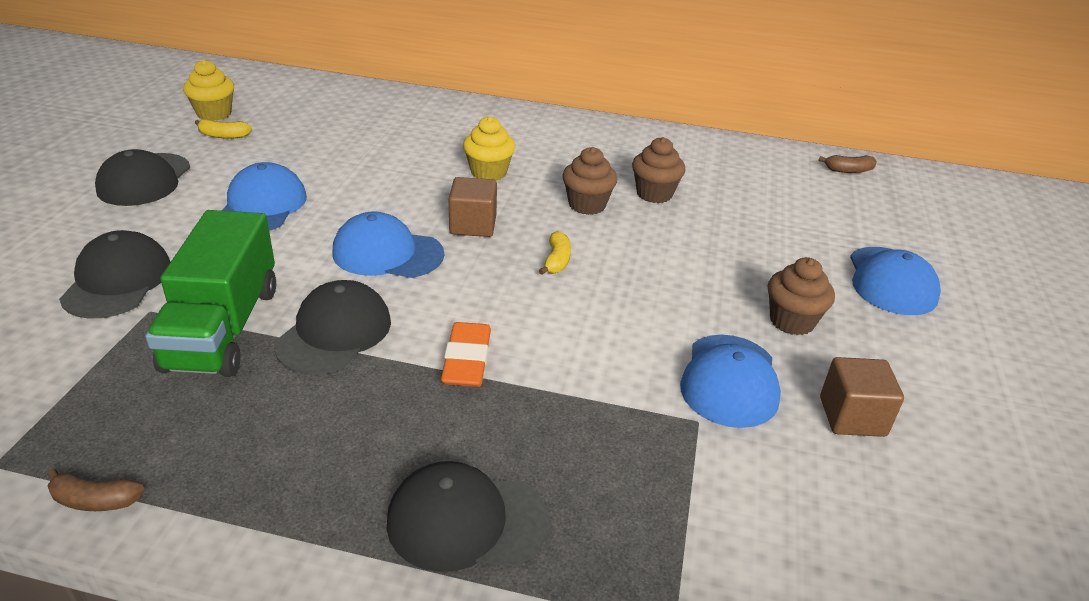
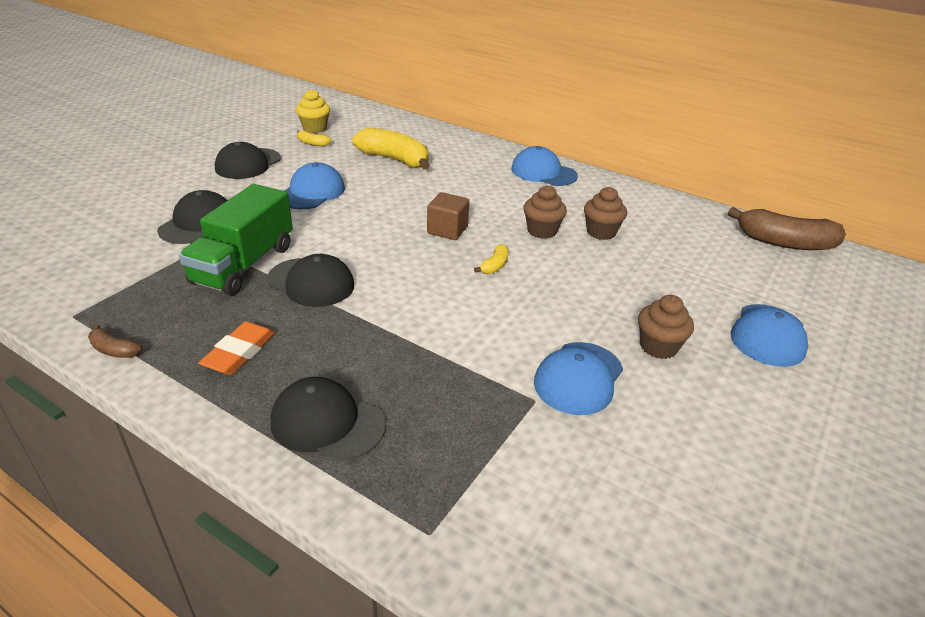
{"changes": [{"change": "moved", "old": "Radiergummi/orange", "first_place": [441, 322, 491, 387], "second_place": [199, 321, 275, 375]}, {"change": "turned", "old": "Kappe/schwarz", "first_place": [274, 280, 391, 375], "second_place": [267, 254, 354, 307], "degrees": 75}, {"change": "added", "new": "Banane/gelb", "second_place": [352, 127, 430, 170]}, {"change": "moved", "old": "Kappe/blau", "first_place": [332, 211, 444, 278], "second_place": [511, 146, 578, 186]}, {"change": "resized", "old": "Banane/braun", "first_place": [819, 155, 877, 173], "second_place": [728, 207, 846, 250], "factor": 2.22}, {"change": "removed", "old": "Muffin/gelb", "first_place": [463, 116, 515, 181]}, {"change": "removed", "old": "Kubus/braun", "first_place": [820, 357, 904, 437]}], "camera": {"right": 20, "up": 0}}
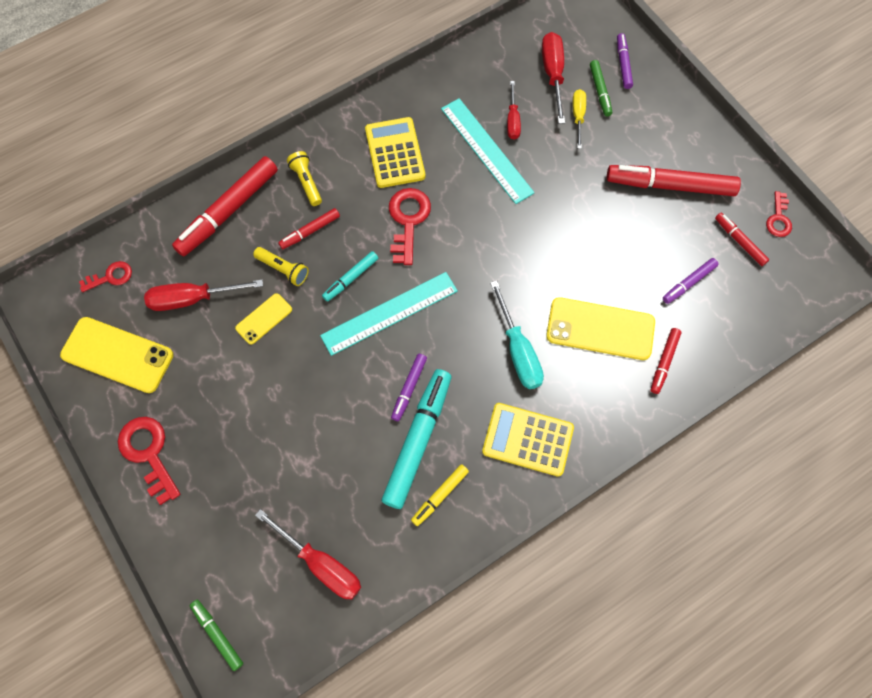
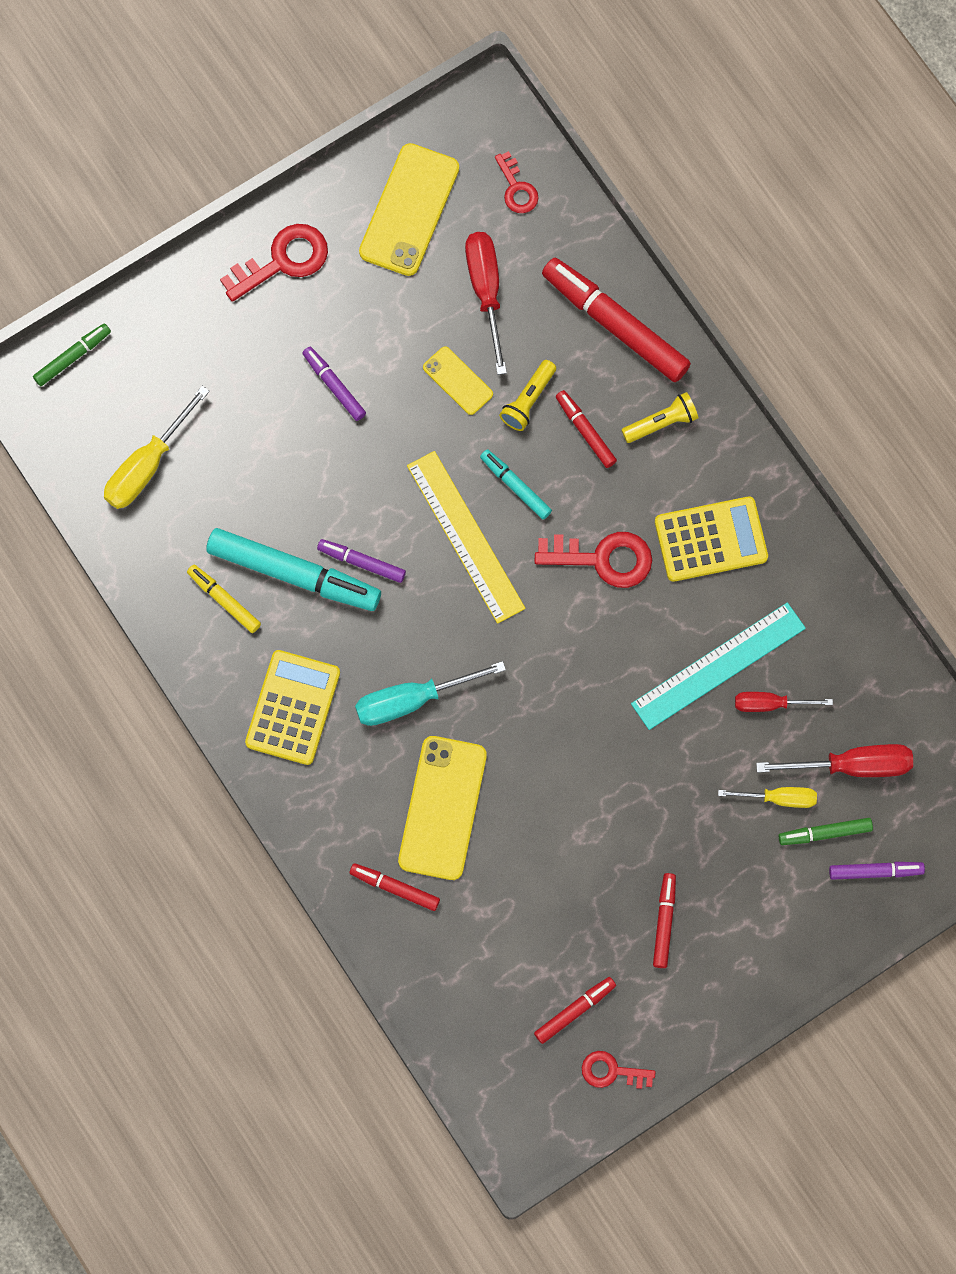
{"changes": [{"change": "recoloured", "old": "Schraubenzieher/rot", "new": "Schraubenzieher/gelb", "first_place": [255, 509, 361, 599], "second_place": [104, 386, 210, 509]}, {"change": "moved", "old": "Filzstift/lila", "first_place": [663, 258, 719, 304], "second_place": [303, 347, 366, 421]}, {"change": "recoloured", "old": "Lineal/türkis", "new": "Lineal/gelb", "first_place": [320, 272, 458, 356], "second_place": [407, 451, 525, 624]}, {"change": "resized", "old": "Filzstift/rot", "first_place": [607, 165, 741, 196], "second_place": [653, 873, 676, 968], "factor": 0.51}], "camera": {"right": 90, "up": 5}}
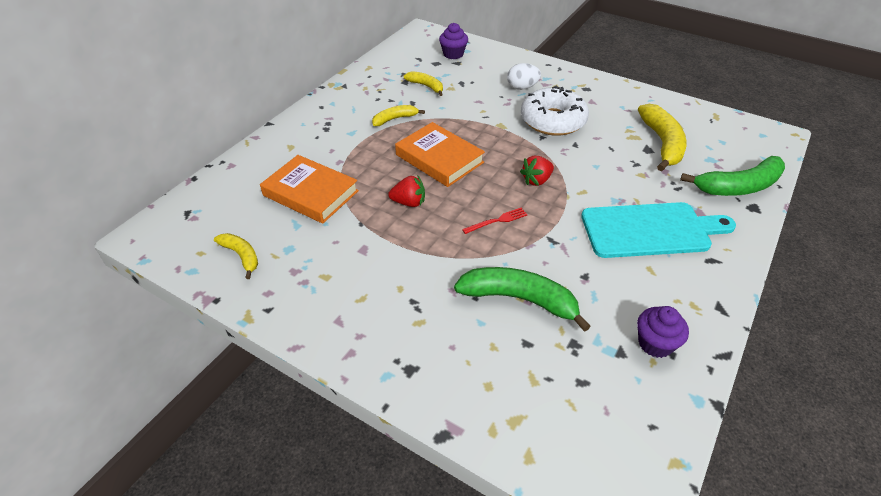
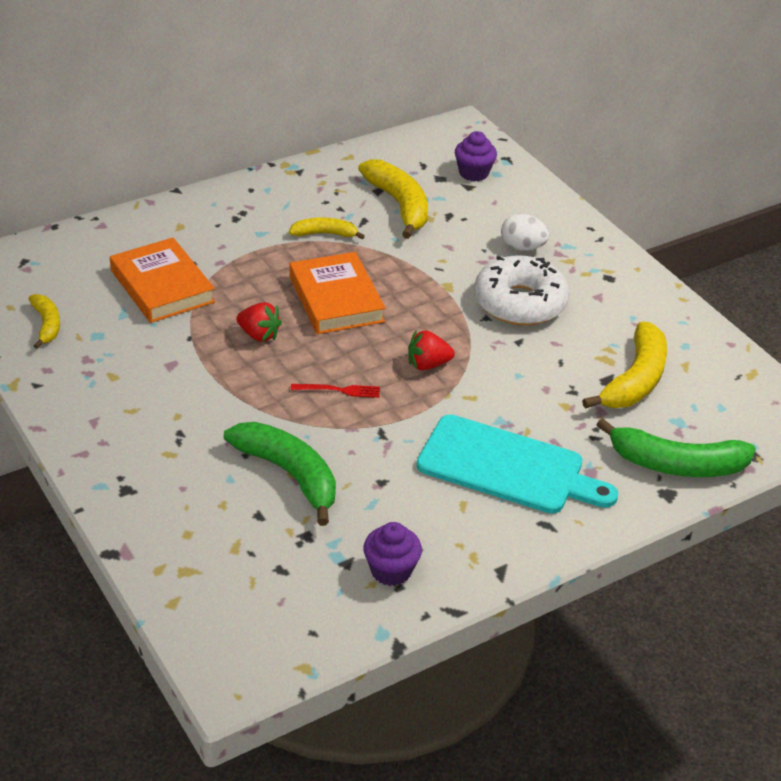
{"changes": [{"change": "resized", "old": "Banane/gelb", "first_place": [404, 71, 443, 96], "second_place": [358, 159, 428, 239], "factor": 1.78}], "camera": {"right": 25, "up": -5}}
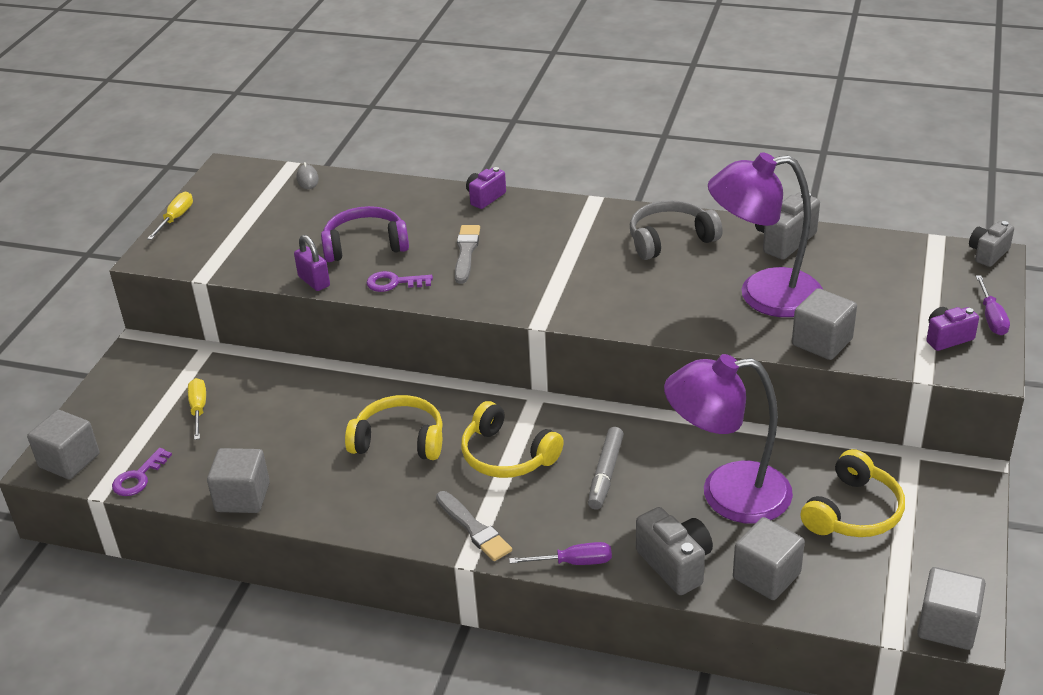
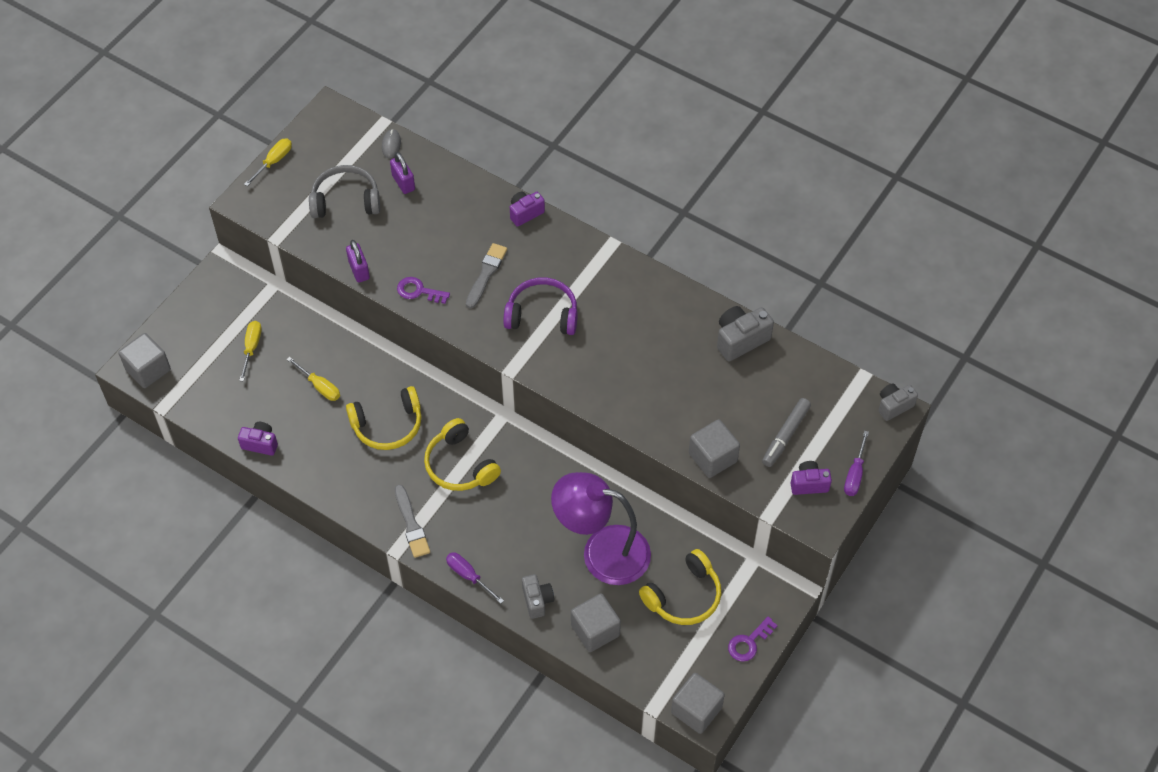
{"changes": [{"change": "replaced", "old": "Kubus/grau", "new": "Kamera/lila", "first_place": [207, 448, 270, 513], "second_place": [238, 422, 278, 456]}, {"change": "added", "new": "Schraubenzieher/gelb", "second_place": [287, 357, 340, 401]}, {"change": "moved", "old": "Kopfhörer/grau", "first_place": [630, 200, 723, 260], "second_place": [309, 165, 380, 218]}, {"change": "turned", "old": "Kopfhörer/gelb", "first_place": [345, 395, 443, 460], "second_place": [346, 386, 421, 450], "degrees": 135}, {"change": "added", "new": "Vorhängeschloss/lila", "second_place": [390, 152, 415, 194]}, {"change": "turned", "old": "Schraubenzieher/lila", "first_place": [509, 542, 612, 565], "second_place": [446, 552, 504, 604], "degrees": -150}, {"change": "moved", "old": "Kopfhörer/lila", "first_place": [321, 206, 409, 262], "second_place": [503, 277, 578, 335]}, {"change": "resized", "old": "Kamera/grau", "first_place": [636, 507, 713, 595], "second_place": [522, 574, 554, 619], "factor": 0.66}, {"change": "moved", "old": "Schlüssel/lila", "first_place": [112, 448, 172, 496], "second_place": [728, 616, 778, 662]}, {"change": "moved", "old": "Filzstift/grau", "first_place": [588, 427, 624, 510], "second_place": [762, 398, 811, 467]}, {"change": "removed", "old": "Lampe/lila", "first_place": [708, 152, 823, 317]}], "camera": {"right": 15, "up": 20}}
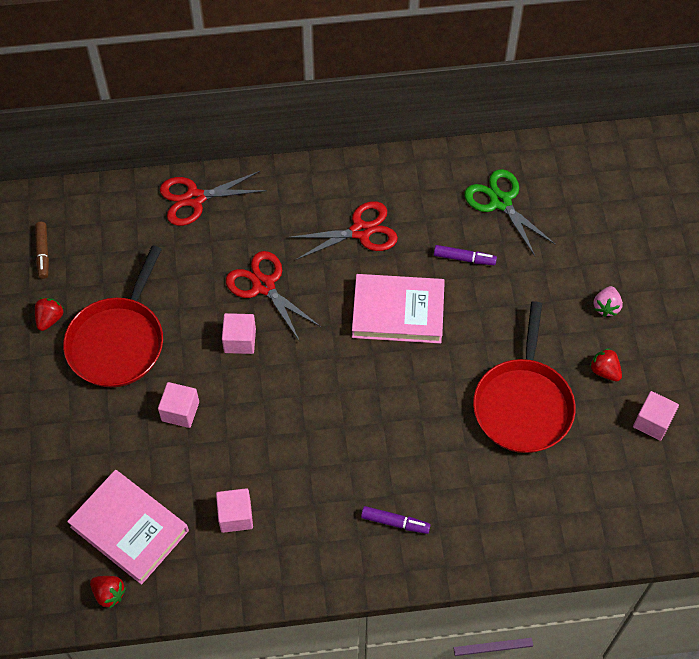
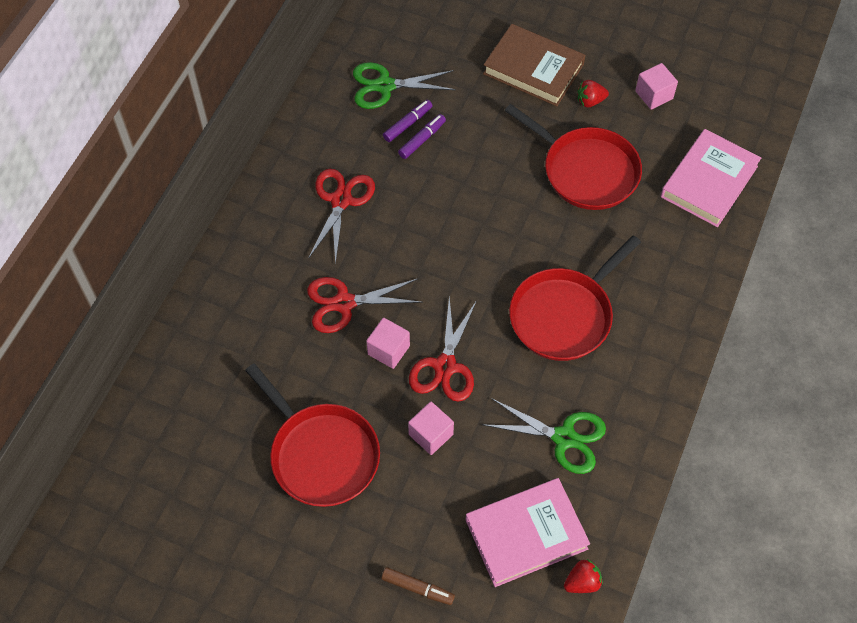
{"changes": [{"change": "moved", "old": "Filzstift/braun", "first_place": [35, 222, 49, 279], "second_place": [381, 567, 455, 605]}, {"change": "moved", "old": "Filzstift/lila", "first_place": [361, 506, 431, 534], "second_place": [383, 100, 433, 142]}, {"change": "moved", "old": "Schere/rot", "first_place": [160, 171, 267, 226], "second_place": [409, 297, 477, 402]}, {"change": "replaced", "old": "Erdbeere/rosa", "new": "Buch/braun", "first_place": [594, 286, 623, 317], "second_place": [483, 24, 585, 106]}, {"change": "replaced", "old": "Kubus/rosa", "new": "Schere/grün", "first_place": [216, 488, 253, 533], "second_place": [484, 398, 606, 474]}, {"change": "added", "new": "Pfanne/rot", "second_place": [509, 235, 641, 361]}, {"change": "moved", "old": "Buch/rosa", "first_place": [352, 274, 445, 344], "second_place": [661, 129, 761, 227]}, {"change": "removed", "old": "Erdbeere/rot", "first_place": [35, 298, 64, 331]}], "camera": {"right": -60, "up": 0}}
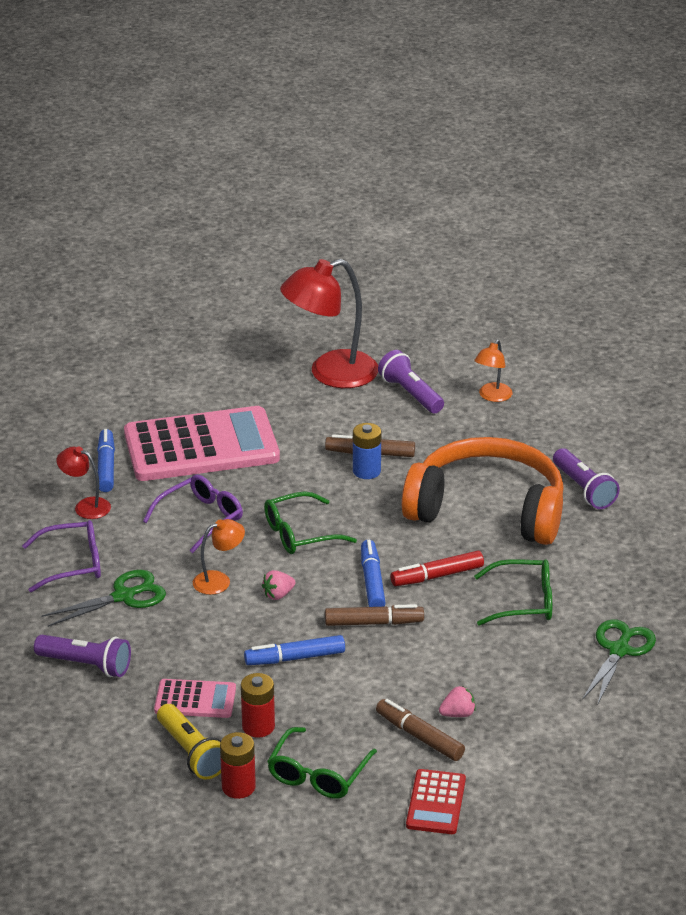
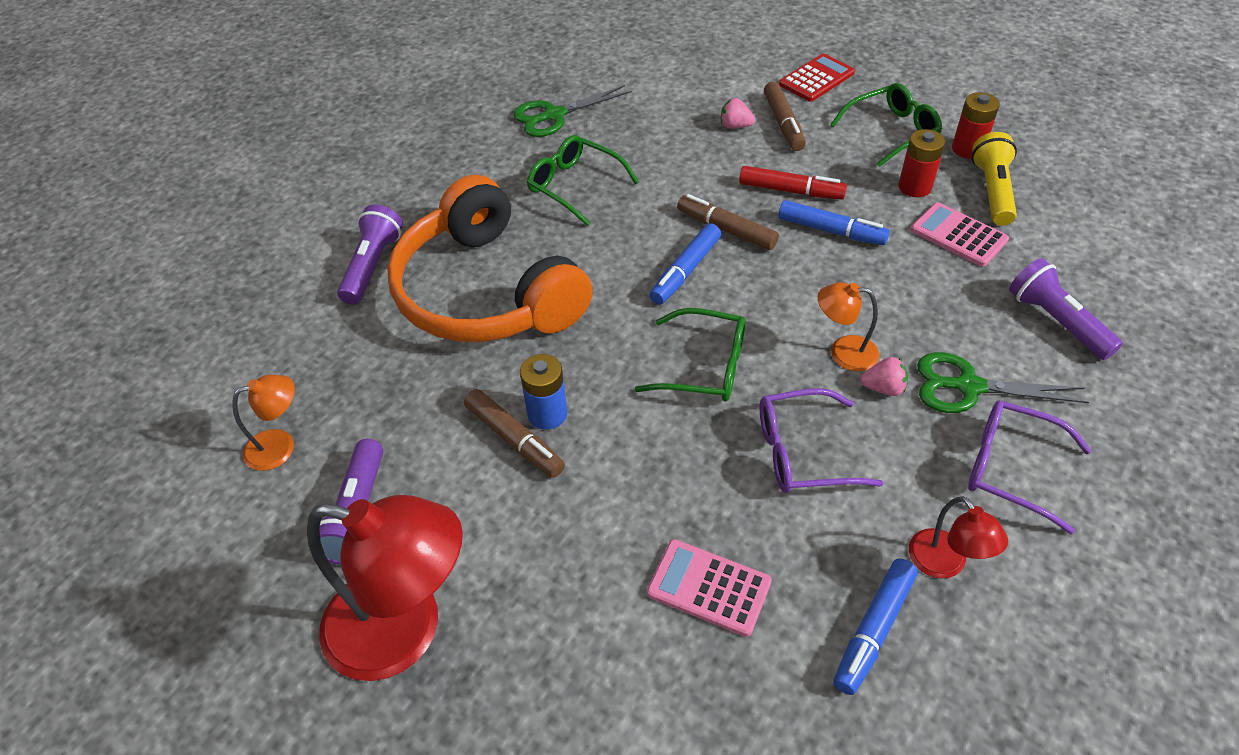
{"changes": [{"change": "resized", "old": "Taschenrechner/rosa", "first_place": [124, 406, 280, 481], "second_place": [647, 539, 772, 637], "factor": 0.46}, {"change": "moved", "old": "Filzstift/rot", "first_place": [391, 551, 484, 586], "second_place": [739, 166, 847, 200]}, {"change": "moved", "old": "Erdbeere/rosa", "first_place": [262, 570, 296, 600], "second_place": [860, 357, 908, 396]}], "camera": {"right": -140, "up": 15}}
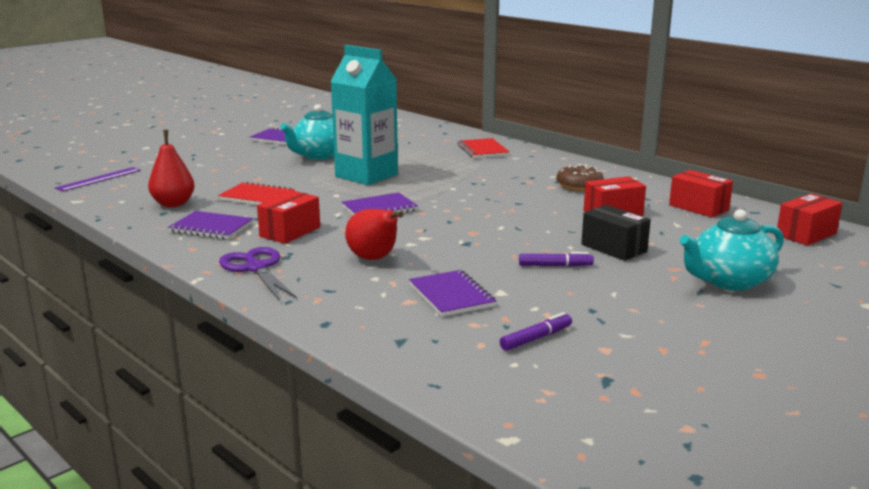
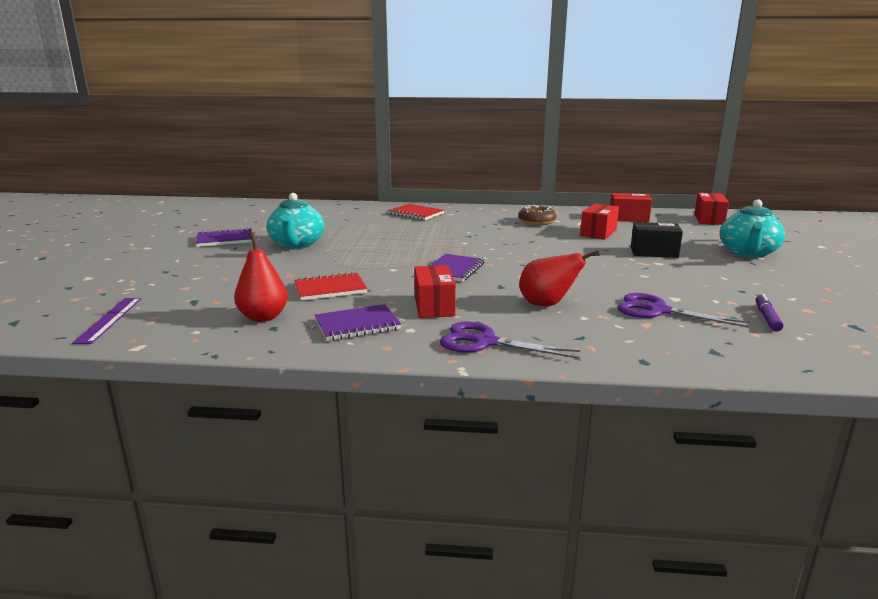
{"changes": [{"change": "replaced", "old": "Notizbuch/lila", "new": "Schere/lila", "first_place": [409, 270, 496, 317], "second_place": [617, 293, 750, 328]}, {"change": "removed", "old": "Getränkekarton/türkis", "first_place": [330, 45, 398, 185]}, {"change": "removed", "old": "Filzstift/lila", "first_place": [519, 252, 594, 267]}], "camera": {"right": -40, "up": 0}}
